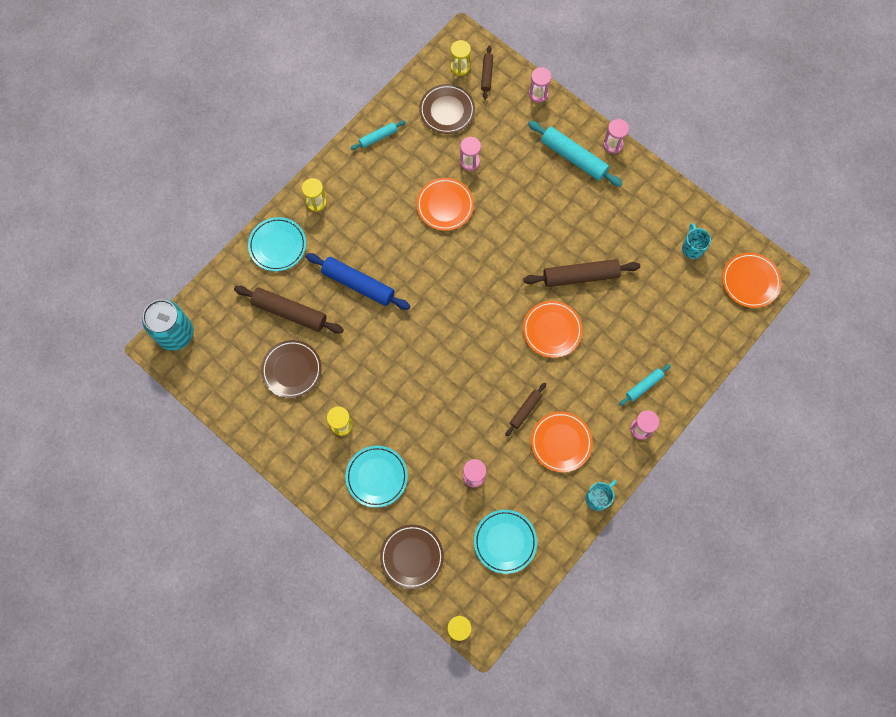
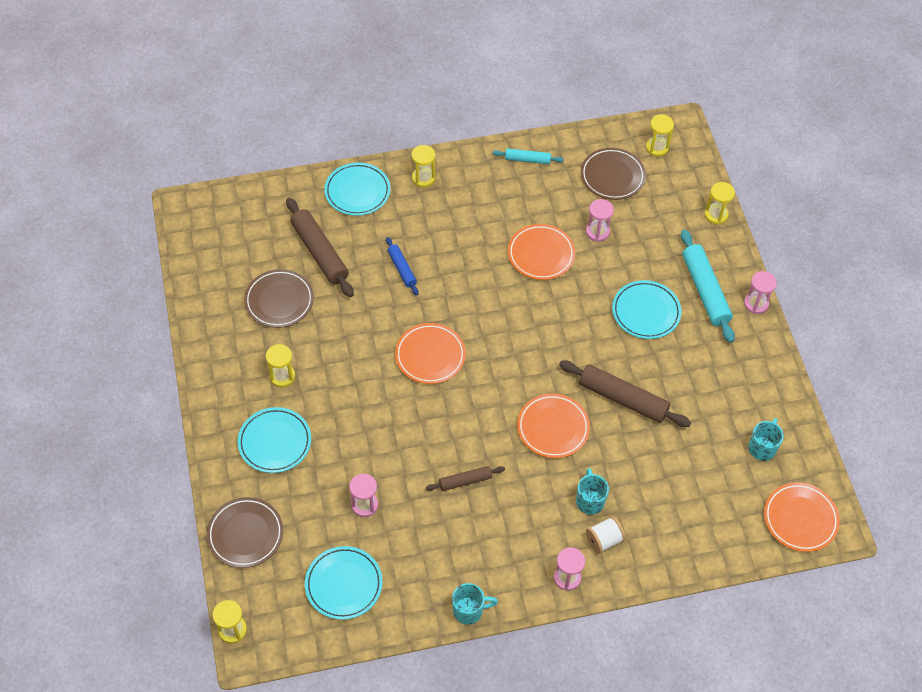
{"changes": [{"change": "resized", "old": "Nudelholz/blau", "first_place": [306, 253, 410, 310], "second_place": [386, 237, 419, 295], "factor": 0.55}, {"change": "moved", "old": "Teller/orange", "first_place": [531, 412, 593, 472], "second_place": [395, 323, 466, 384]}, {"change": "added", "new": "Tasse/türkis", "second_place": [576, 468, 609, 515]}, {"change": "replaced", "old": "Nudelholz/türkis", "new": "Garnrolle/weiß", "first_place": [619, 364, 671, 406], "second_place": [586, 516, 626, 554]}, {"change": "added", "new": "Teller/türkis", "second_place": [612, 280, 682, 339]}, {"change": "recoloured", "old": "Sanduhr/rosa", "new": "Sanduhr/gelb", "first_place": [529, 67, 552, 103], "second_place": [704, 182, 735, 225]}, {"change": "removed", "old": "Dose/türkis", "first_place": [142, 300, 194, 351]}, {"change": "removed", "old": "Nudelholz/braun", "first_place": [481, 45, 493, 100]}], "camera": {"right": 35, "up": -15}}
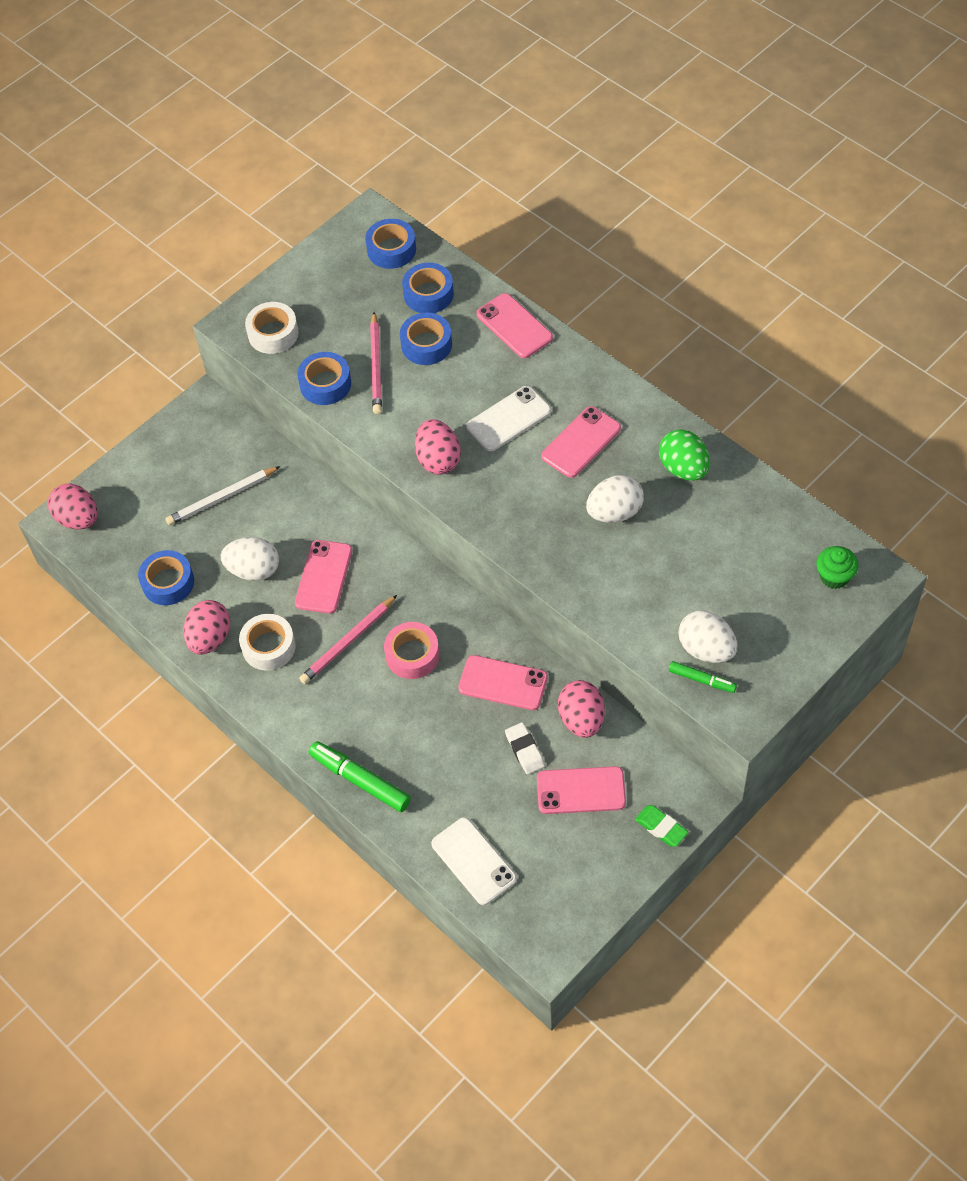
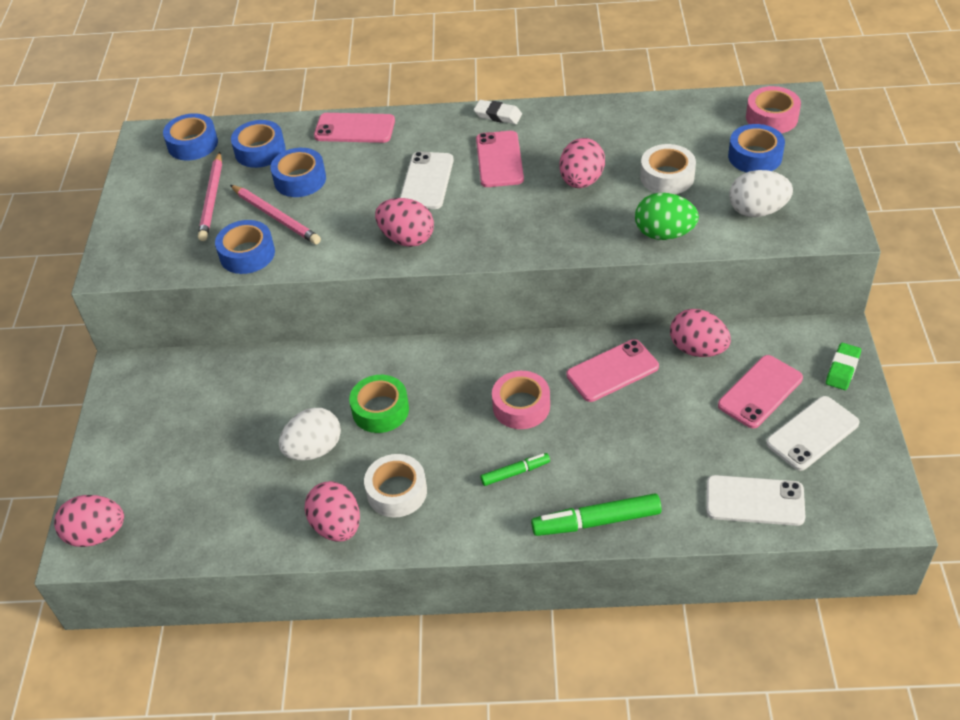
{"changes": [{"change": "moved", "old": "Bleistift/rosa", "first_place": [299, 595, 397, 684], "second_place": [198, 152, 222, 241]}, {"change": "replaced", "old": "Handy/rosa", "new": "Klebeband/grün", "first_place": [295, 540, 352, 614], "second_place": [349, 375, 409, 433]}, {"change": "moved", "old": "Radiergummi/weiß", "first_place": [505, 722, 545, 774], "second_place": [474, 100, 522, 124]}, {"change": "moved", "old": "Filzstift/grün", "first_place": [669, 661, 737, 693], "second_place": [480, 453, 550, 486]}, {"change": "recoloured", "old": "Ei/weiß", "new": "Ei/rosa", "first_place": [586, 475, 644, 523], "second_place": [559, 138, 605, 188]}, {"change": "moved", "old": "Ei/grün", "first_place": [659, 429, 710, 481], "second_place": [635, 193, 699, 240]}, {"change": "moved", "old": "Klebeband/weiß", "first_place": [245, 302, 299, 354], "second_place": [640, 144, 696, 194]}, {"change": "moved", "old": "Klebeband/blau", "first_place": [138, 550, 194, 605], "second_place": [728, 124, 785, 173]}, {"change": "replaced", "old": "Muffin/grün", "new": "Klebeband/rosa", "first_place": [816, 546, 859, 589], "second_place": [746, 86, 801, 133]}, {"change": "added", "new": "Handy/weiß", "second_place": [766, 396, 859, 471]}, {"change": "turned", "old": "Radiergummi/grün", "first_place": [635, 805, 688, 847], "second_place": [826, 343, 861, 390], "degrees": -60}, {"change": "removed", "old": "Bleistift/weiß", "first_place": [165, 466, 281, 525]}], "camera": {"right": -45, "up": -10}}
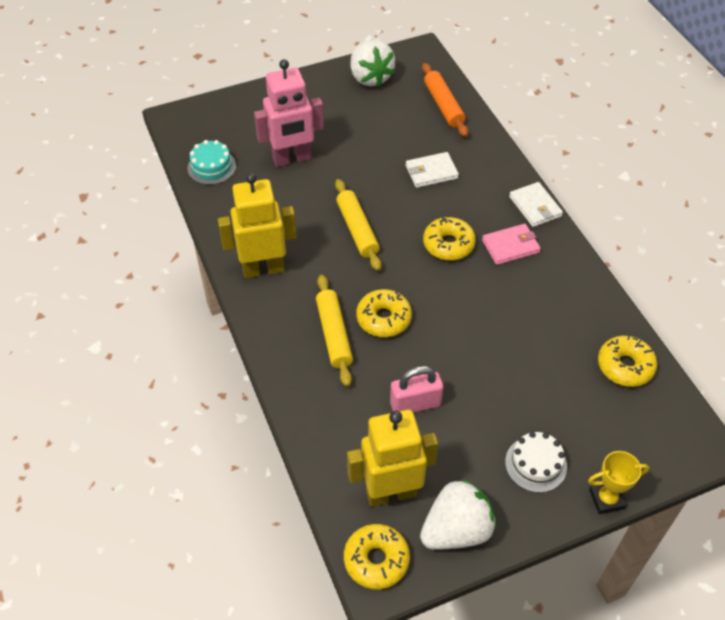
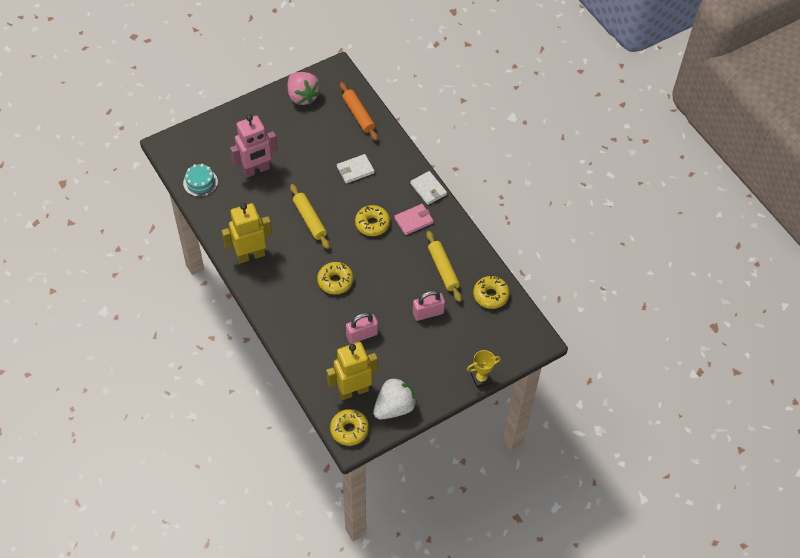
{"changes": [{"change": "recoloured", "old": "Erdbeere/weiß", "new": "Erdbeere/rosa", "first_place": [351, 40, 395, 87], "second_place": [288, 72, 321, 105]}, {"change": "added", "new": "Vorhängeschloss/rosa", "second_place": [413, 290, 445, 321]}, {"change": "moved", "old": "Nudelholz/gelb", "first_place": [316, 275, 353, 387], "second_place": [426, 231, 462, 302]}, {"change": "removed", "old": "Kuchen/weiß", "first_place": [505, 432, 567, 493]}], "camera": {"right": -10, "up": 5}}
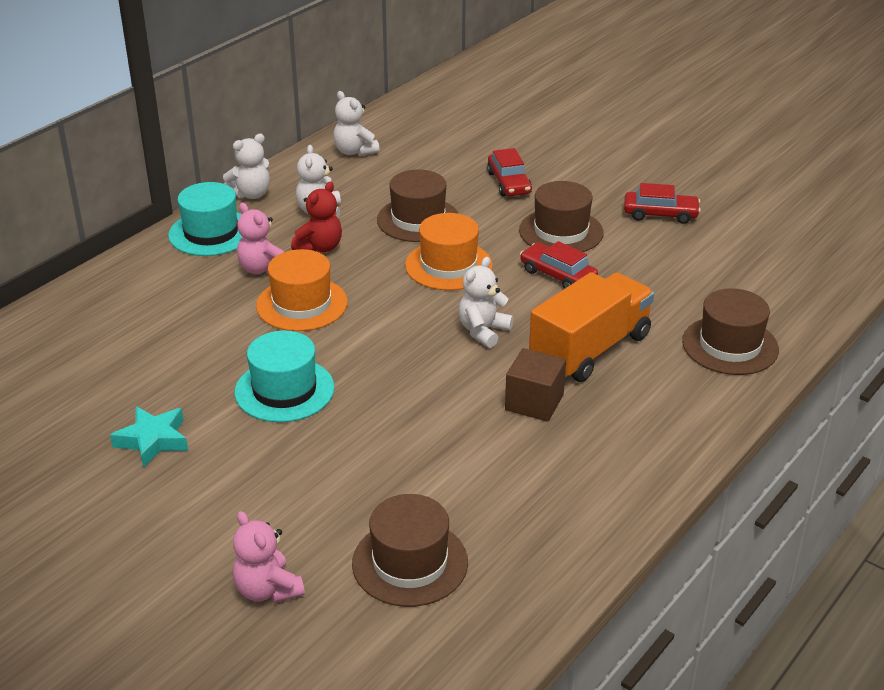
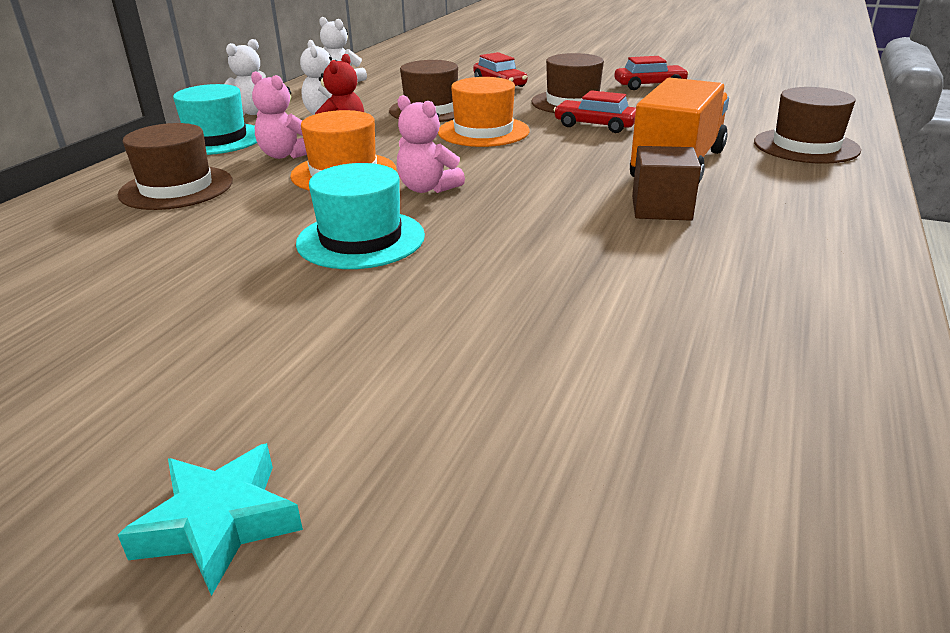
{"changes": [{"change": "moved", "old": "Hut/braun", "first_place": [352, 494, 468, 607], "second_place": [118, 123, 233, 210]}, {"change": "moved", "old": "Stern/türkis", "first_place": [110, 406, 188, 468], "second_place": [118, 443, 303, 596]}, {"change": "moved", "old": "Teddybär/rosa", "first_place": [233, 511, 305, 603], "second_place": [397, 95, 465, 193]}, {"change": "removed", "old": "Teddybär/weiß", "first_place": [459, 257, 514, 348]}], "camera": {"right": -15, "up": -5}}
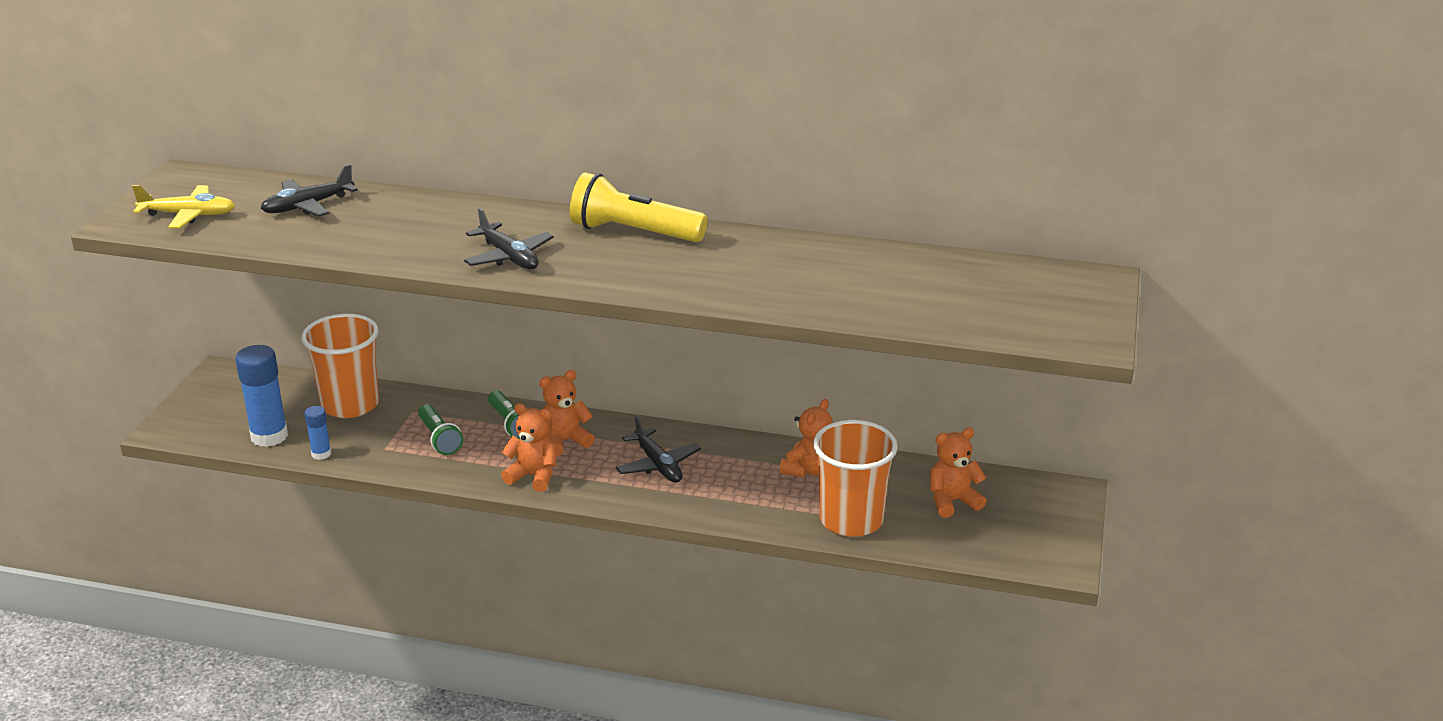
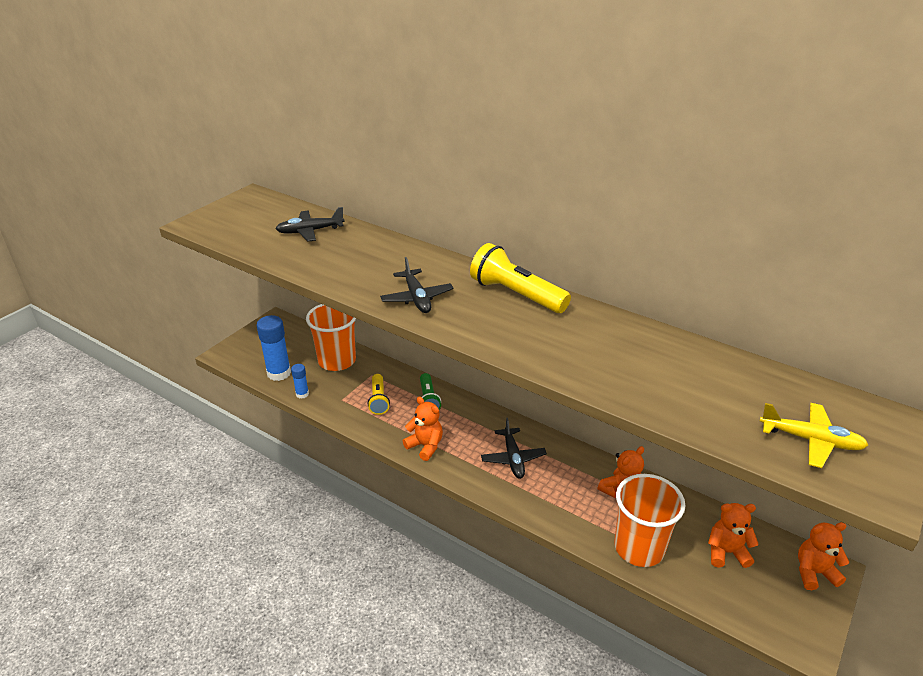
{"changes": [{"change": "recoloured", "old": "Taschenlampe/grün", "new": "Taschenlampe/gelb", "first_place": [418, 404, 463, 455], "second_place": [368, 374, 390, 415]}, {"change": "moved", "old": "Flugzeug/gelb", "first_place": [132, 185, 235, 228], "second_place": [760, 403, 868, 468]}, {"change": "moved", "old": "Teddybär/orange", "first_place": [539, 370, 595, 457], "second_place": [798, 522, 849, 590]}], "camera": {"right": 20, "up": 5}}
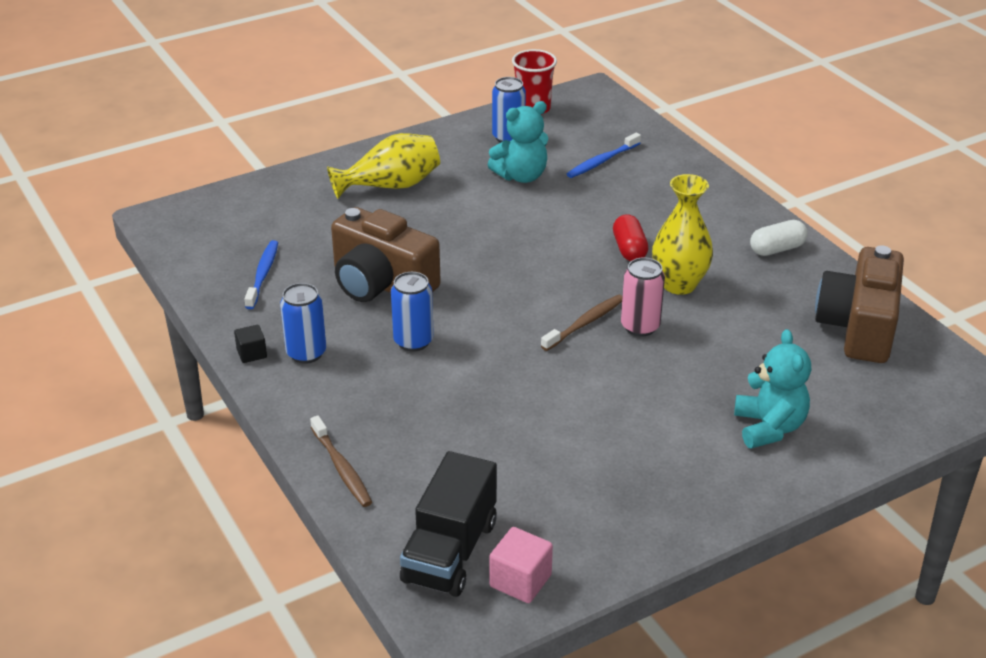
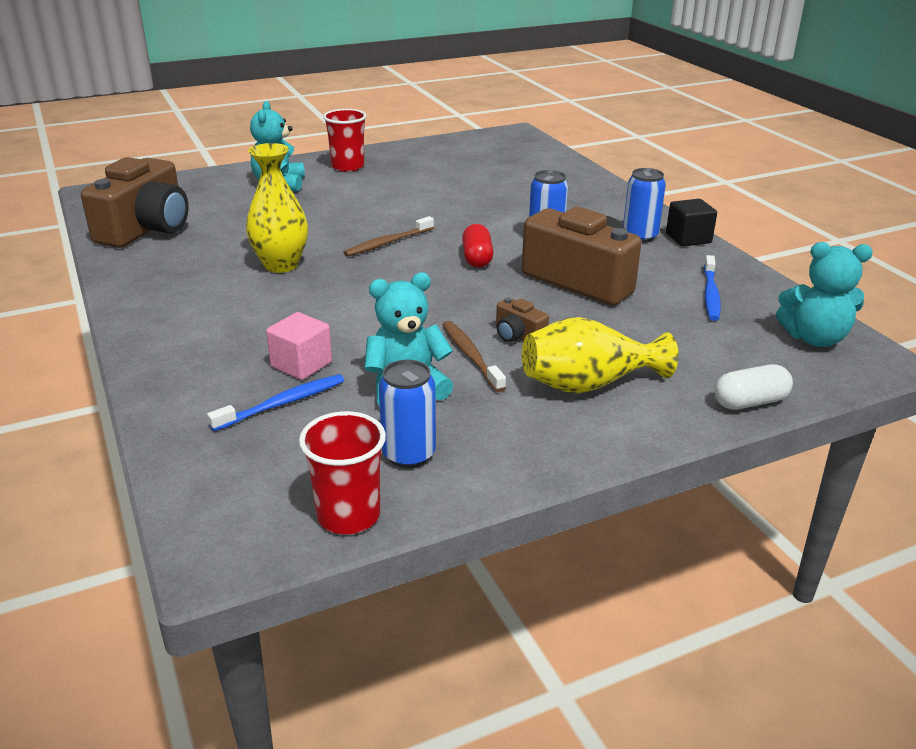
{"changes": [{"change": "moved", "old": "Kubus/rosa", "first_place": [489, 527, 553, 603], "second_place": [266, 312, 332, 380]}, {"change": "added", "new": "Becher/rot", "second_place": [323, 109, 367, 172]}, {"change": "moved", "old": "Zahnbürste/braun", "first_place": [310, 415, 372, 507], "second_place": [442, 321, 506, 392]}, {"change": "moved", "old": "Kapsel/rot", "first_place": [613, 214, 648, 261], "second_place": [462, 224, 494, 268]}, {"change": "added", "new": "Kamera/braun", "second_place": [496, 297, 549, 342]}, {"change": "resized", "old": "Kubus/schwarz", "first_place": [234, 325, 267, 363], "second_place": [666, 199, 717, 247], "factor": 1.54}, {"change": "moved", "old": "Kapsel/weiß", "first_place": [750, 220, 808, 256], "second_place": [714, 364, 793, 410]}, {"change": "added", "new": "Teddybär/türkis", "second_place": [776, 242, 873, 347]}, {"change": "removed", "old": "Lastwagen/schwarz", "first_place": [400, 451, 497, 597]}, {"change": "removed", "old": "Dose/rosa", "first_place": [621, 257, 665, 337]}], "camera": {"right": -175, "up": -5}}
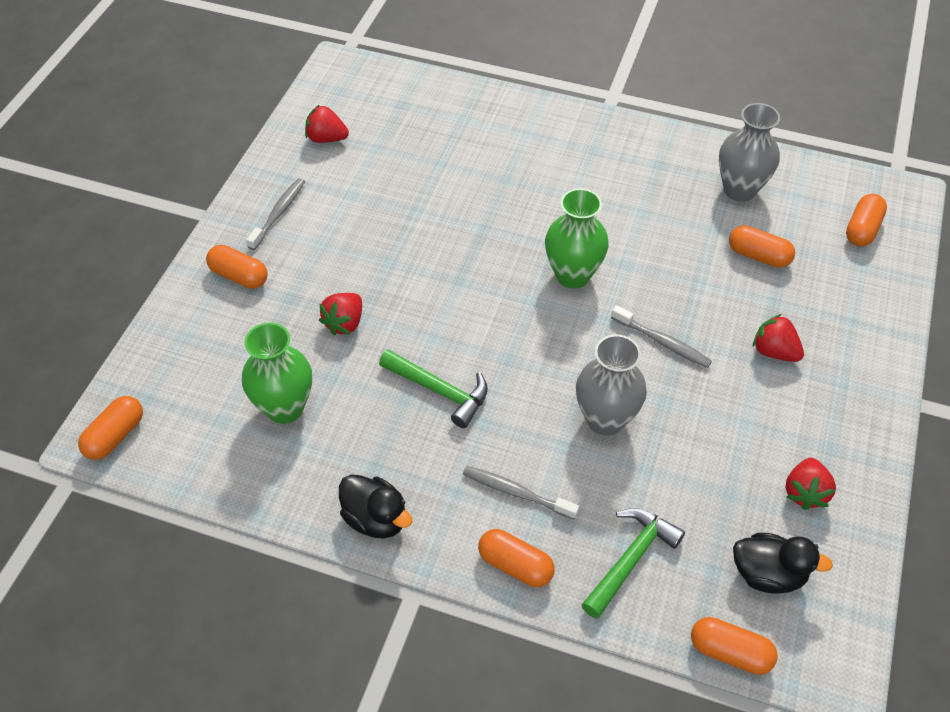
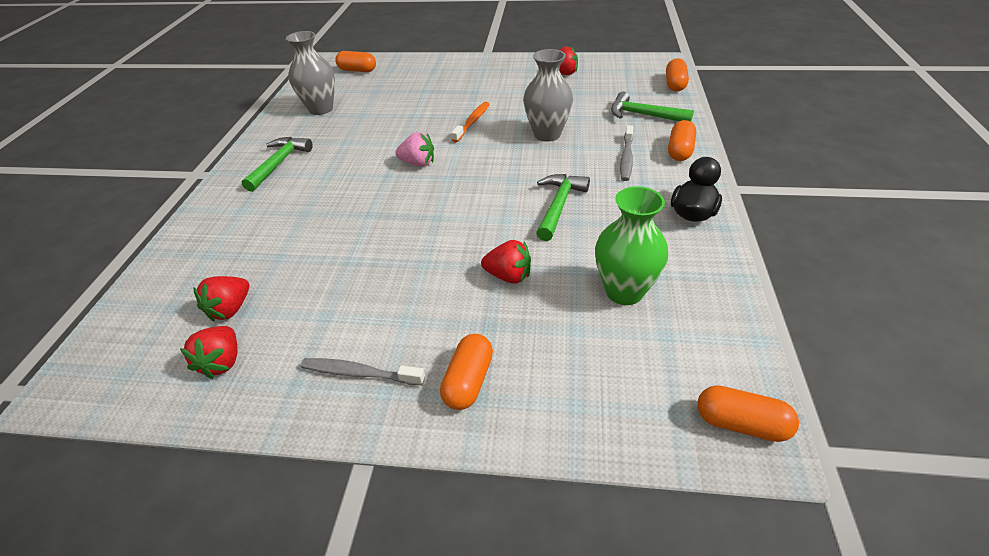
{"changes": [{"change": "moved", "old": "Erdbeere/rot", "first_place": [753, 314, 804, 362], "second_place": [193, 276, 249, 321]}, {"change": "added", "new": "Hammer/grün", "second_place": [242, 137, 313, 192]}, {"change": "replaced", "old": "Vase/grün", "new": "Erdbeere/rosa", "first_place": [545, 188, 609, 289], "second_place": [395, 132, 434, 167]}, {"change": "recoloured", "old": "Zahnbürste/grau", "new": "Zahnbürste/orange", "first_place": [611, 305, 712, 368], "second_place": [451, 102, 489, 142]}, {"change": "removed", "old": "Kapsel/orange", "first_place": [729, 225, 795, 268]}, {"change": "removed", "old": "Ente/schwarz", "first_place": [733, 533, 833, 594]}], "camera": {"right": -100, "up": -10}}
